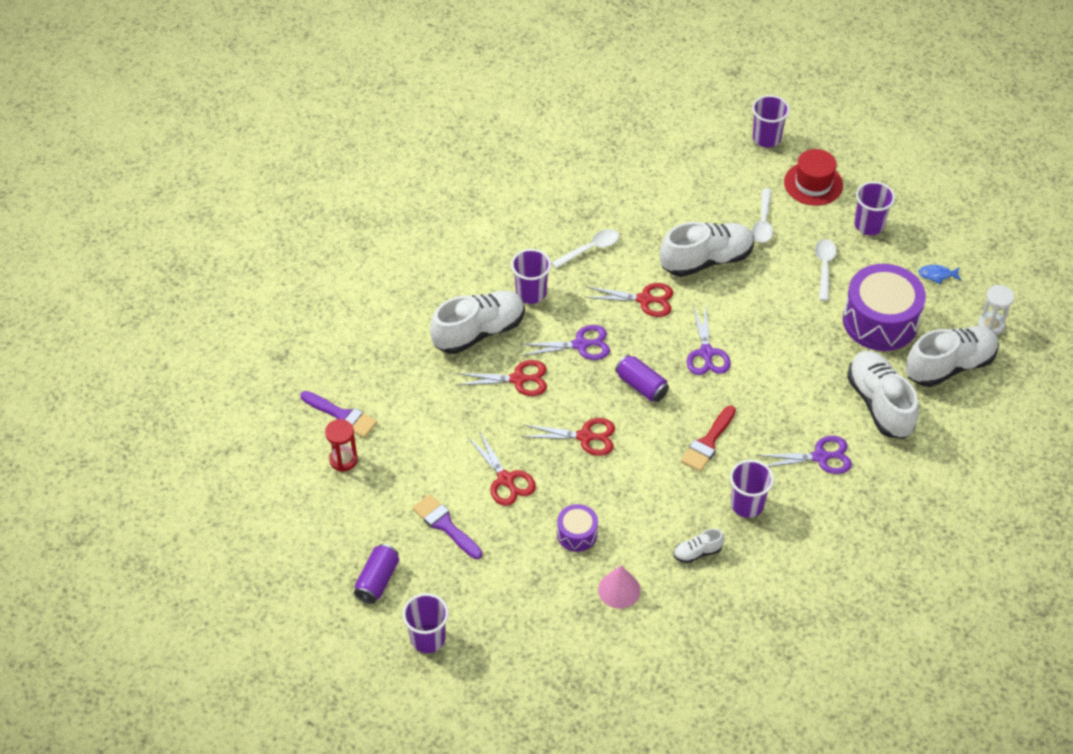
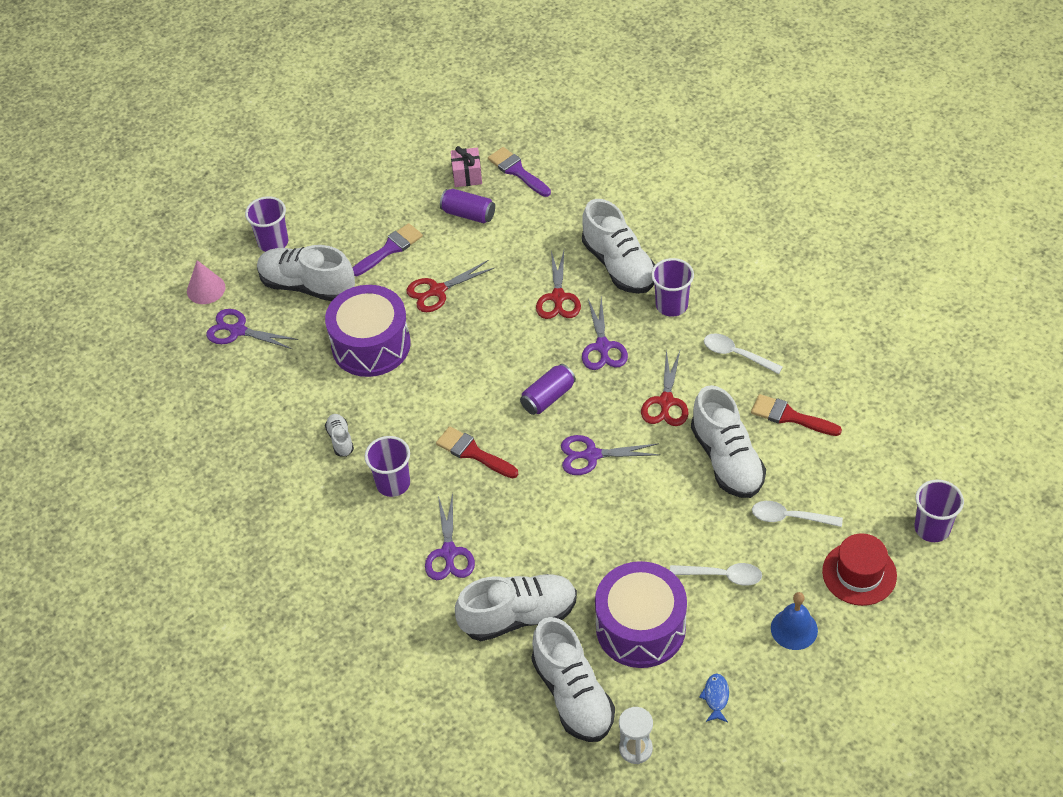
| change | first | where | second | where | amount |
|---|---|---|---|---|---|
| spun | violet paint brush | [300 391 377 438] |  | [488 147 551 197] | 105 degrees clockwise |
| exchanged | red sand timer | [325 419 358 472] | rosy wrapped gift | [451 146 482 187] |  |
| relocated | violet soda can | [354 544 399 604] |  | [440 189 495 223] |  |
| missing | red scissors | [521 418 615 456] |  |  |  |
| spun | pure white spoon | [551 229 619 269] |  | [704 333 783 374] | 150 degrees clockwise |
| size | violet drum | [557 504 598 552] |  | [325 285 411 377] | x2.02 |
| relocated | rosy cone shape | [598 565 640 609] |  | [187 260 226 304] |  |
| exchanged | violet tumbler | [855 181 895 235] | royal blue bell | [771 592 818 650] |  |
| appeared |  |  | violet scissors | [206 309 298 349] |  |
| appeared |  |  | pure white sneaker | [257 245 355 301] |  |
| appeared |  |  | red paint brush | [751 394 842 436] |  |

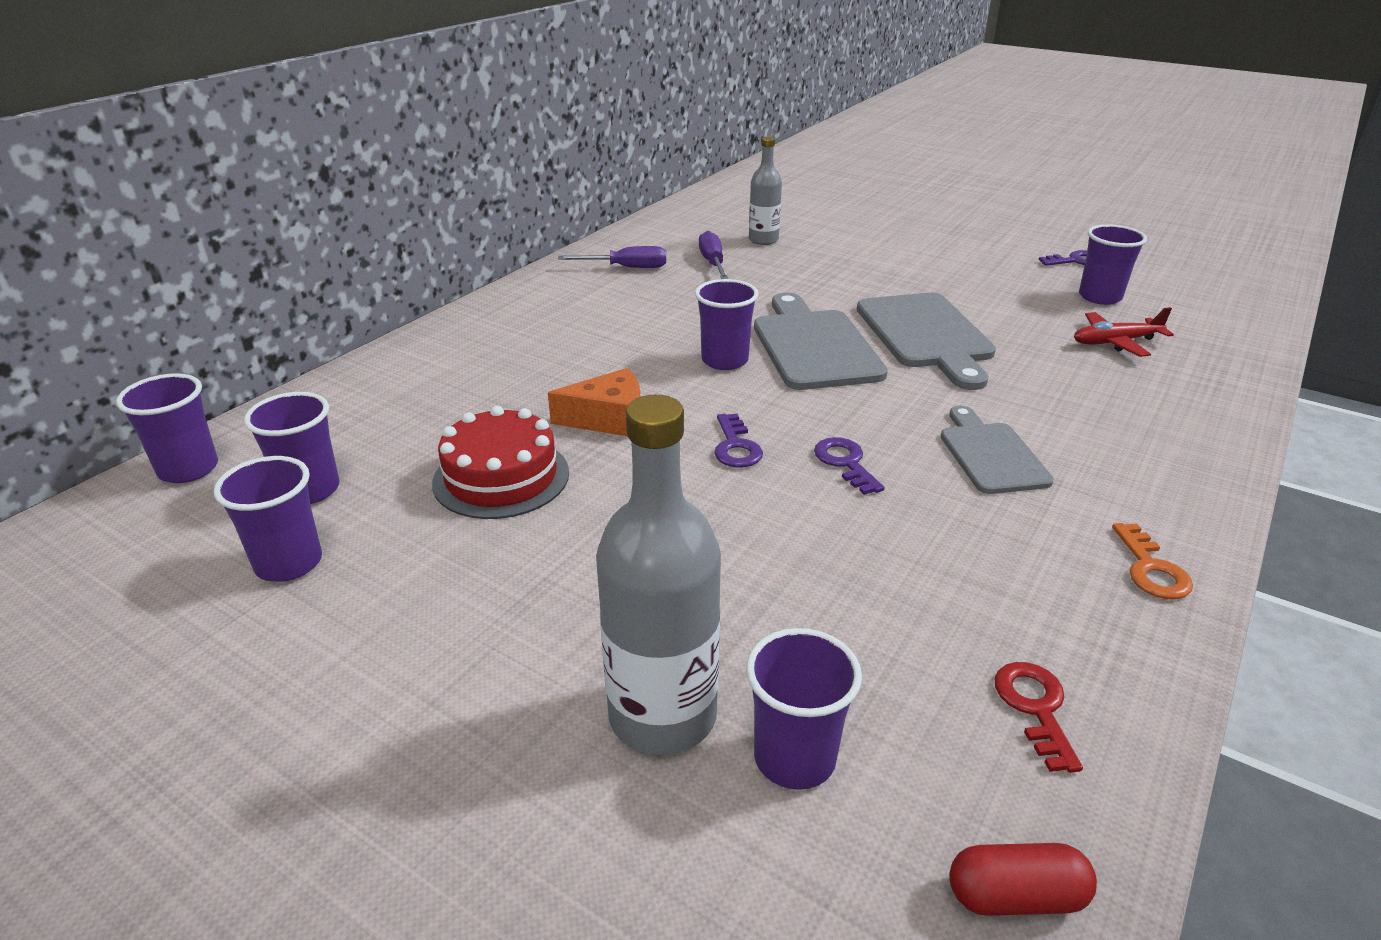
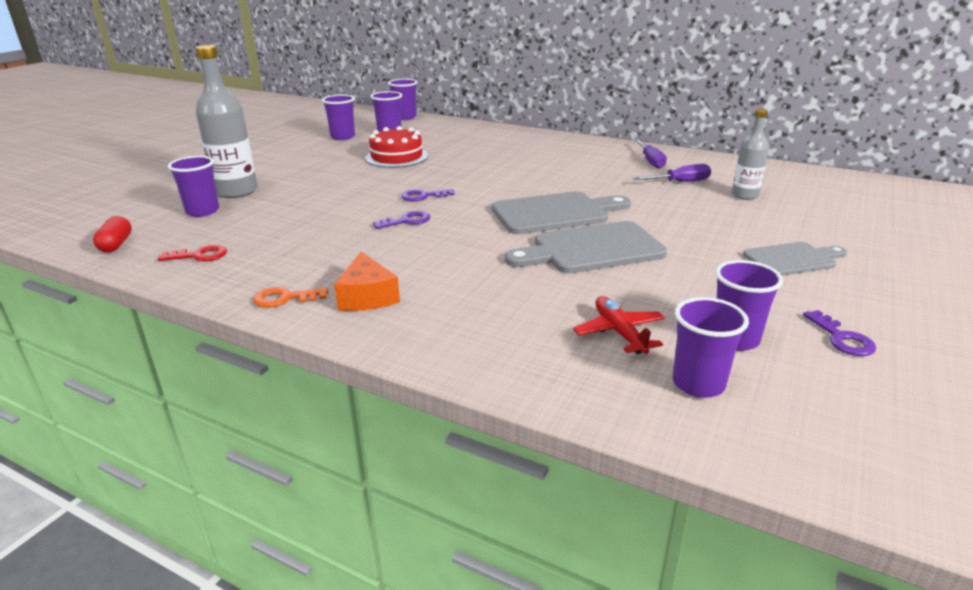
| change | first | where | second | where | amount |
|---|---|---|---|---|---|
| relocated | bright orange cheese | [548 368 640 436] |  | [334 252 400 311] |  |
| relocated | violet tumbler | [695 279 759 370] |  | [673 297 749 398] |  |
| relocated | grey cutting board | [941 406 1054 494] |  | [743 242 847 276] |  |

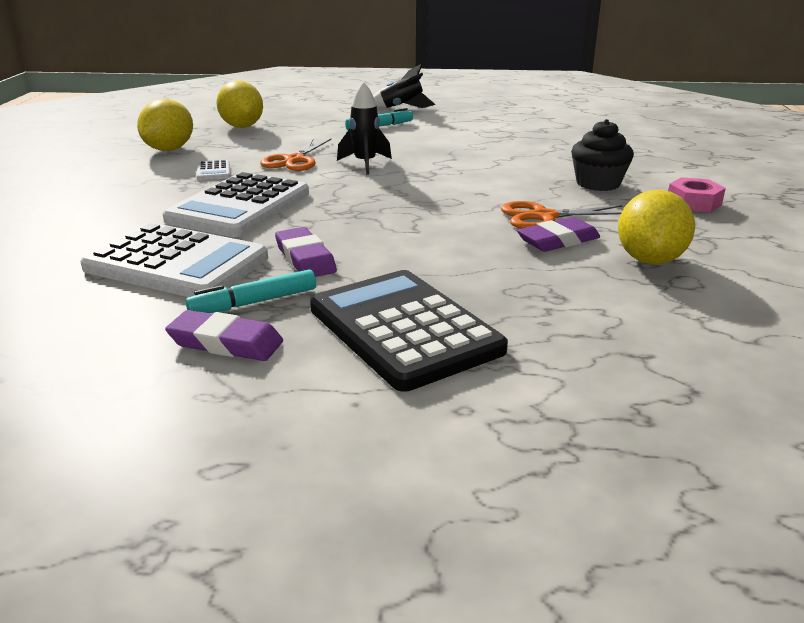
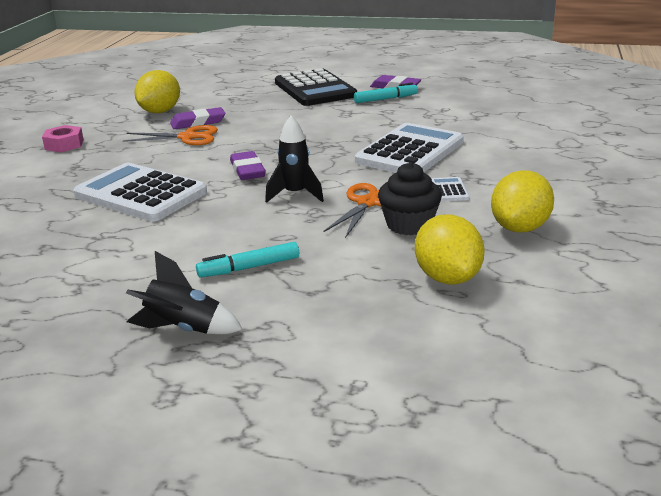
| change | first | where | second | where | amount |
|---|---|---|---|---|---|
| relocated | pure white calculator | [80 223 268 297] |  | [73 163 207 221] |  |
| relocated | violet eraser | [275 227 337 277] |  | [230 151 266 180] |  |
| relocated | ebony muffin | [571 119 634 191] |  | [378 162 442 235] |  |

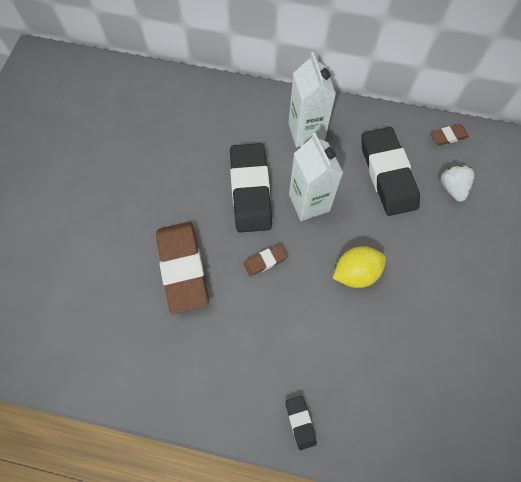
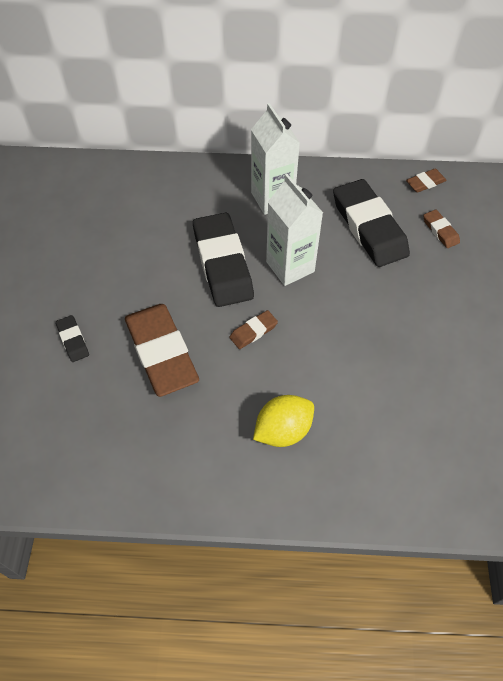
| change | first | where | second | where | amount |
|---|---|---|---|---|---|
| relocated | ebony eraser | [285 396 317 450] |  | [56 315 89 362] |  |
| relocated | golden lemon | [333 246 386 288] |  | [253 395 314 447] |  |
| exchanged | pure white strawberry | [441 165 474 202] | brown eraser | [423 209 460 248] |  |

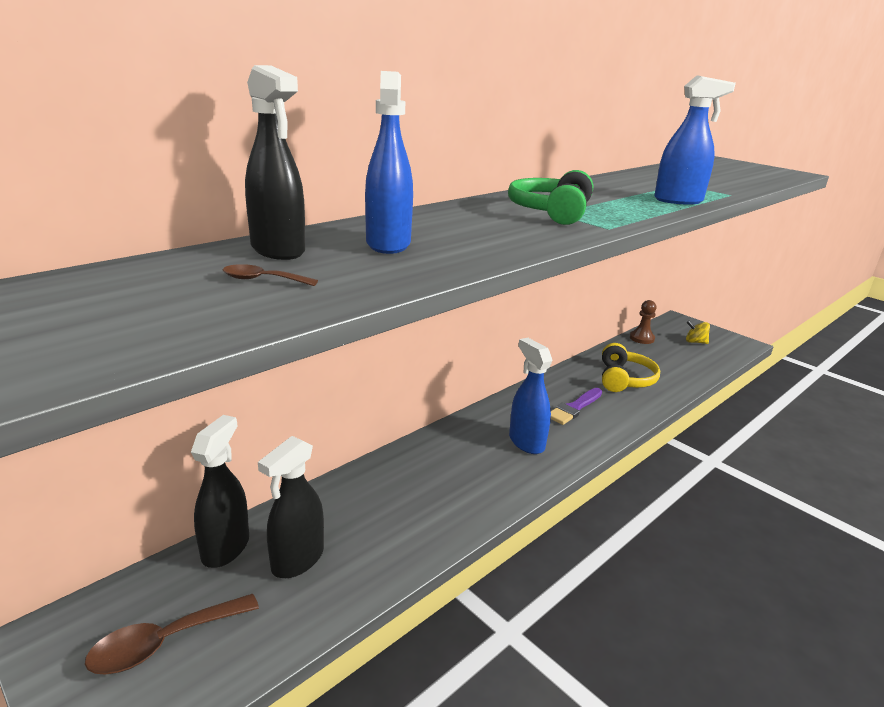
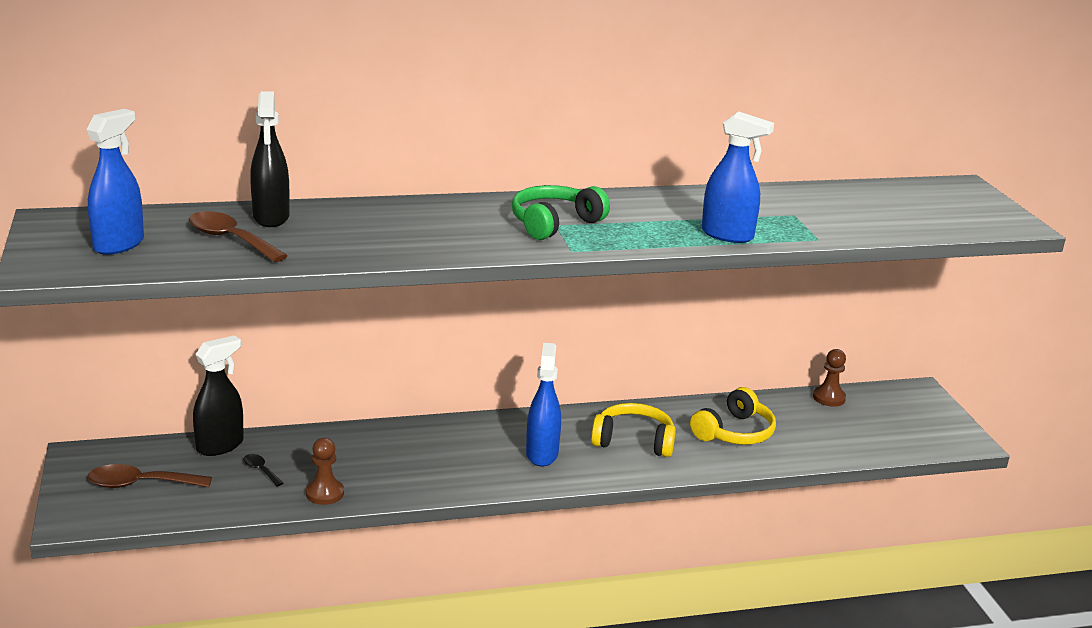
| change | first | where | second | where | amount |
|---|---|---|---|---|---|
| size | brown spoon | [223 264 318 286] |  | [189 211 288 262] | x1.93 |
| exchanged | ebony spray bottle | [258 436 324 578] | ebony spoon | [244 454 283 486] |  |
| relocated | royal blue spray bottle | [365 71 413 254] |  | [87 109 144 255] |  |
| exchanged | violet paint brush | [551 388 602 425] | golden over-ear headphones | [591 403 676 457] |  |
| missing | golden toy top | [686 321 710 344] |  |  |  |
| appeared |  |  | brown pawn | [306 438 344 505] |  |

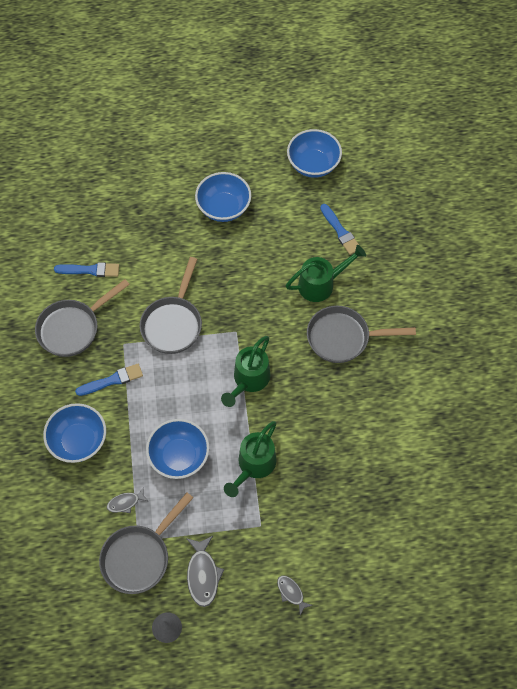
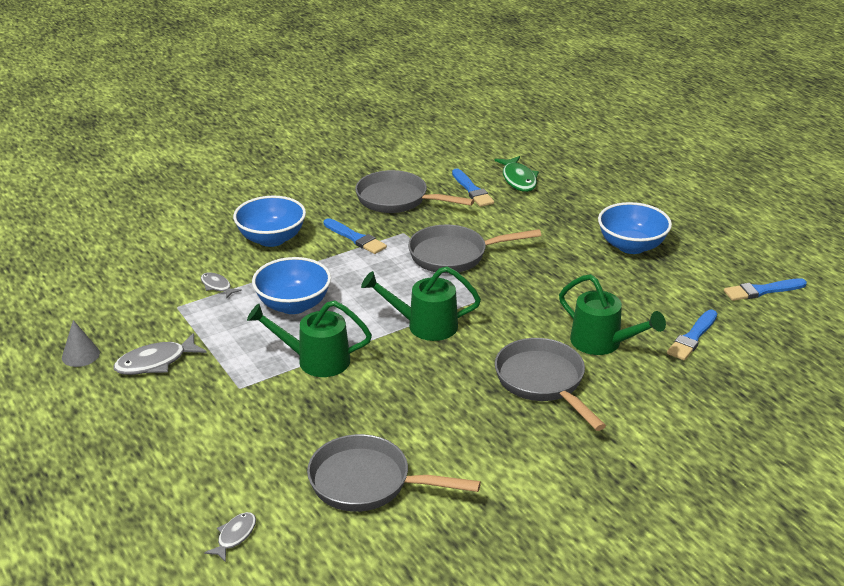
| change | first | where | second | where | amount |
|---|---|---|---|---|---|
| relocated | grey frying pan | [99 493 193 594] |  | [307 434 481 512] |  |
| relocated | grey toy fish | [277 575 313 615] |  | [204 512 256 562] |  |
| exchanged | royal blue serving bowl | [287 129 342 178] | royal blue paint brush | [724 278 807 301] |  |
| appeared |  |  | emerald toy fish | [494 156 539 192] |  |

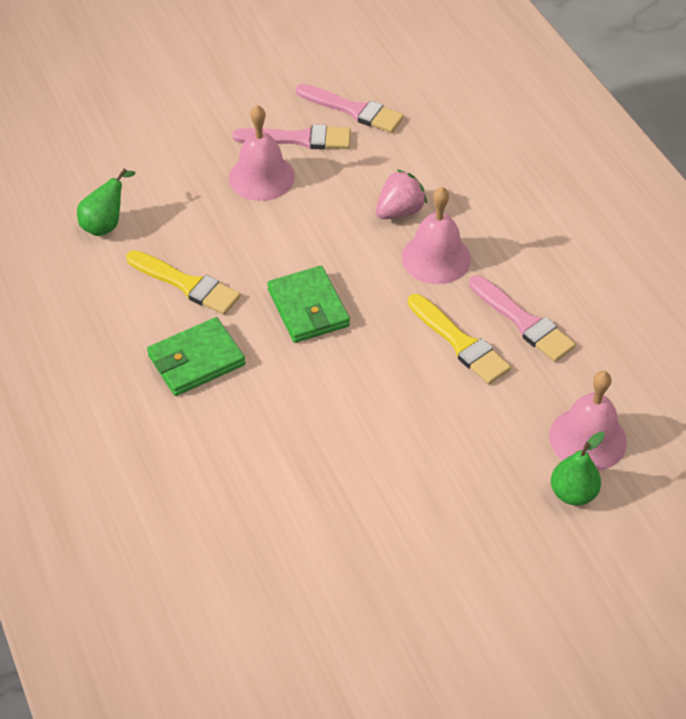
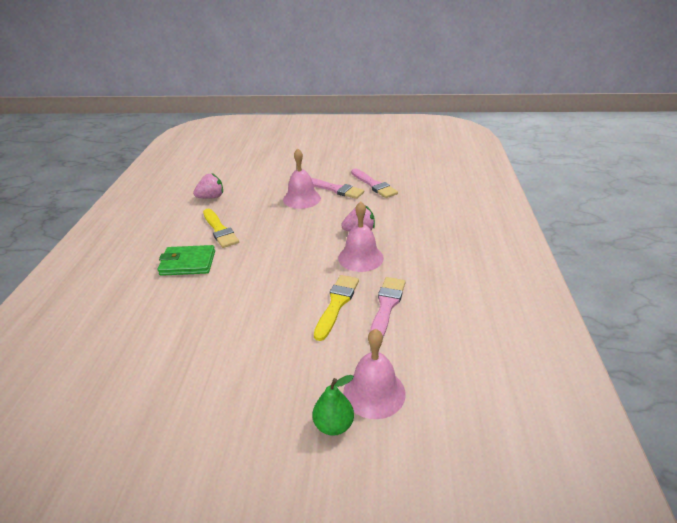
| change | first | where | second | where | amount |
|---|---|---|---|---|---|
| exchanged | emerald pear fruit | [77 168 136 236] | rosy strawberry | [193 173 223 198] |  |
| missing | emerald card wallet | [267 266 350 343] |  |  |  |
| spun | golden paint brush | [408 294 511 384] |  | [314 275 359 341] | 150 degrees counterclockwise |
| spun | rosy paint brush | [469 275 576 362] |  | [369 277 406 337] | 150 degrees counterclockwise |

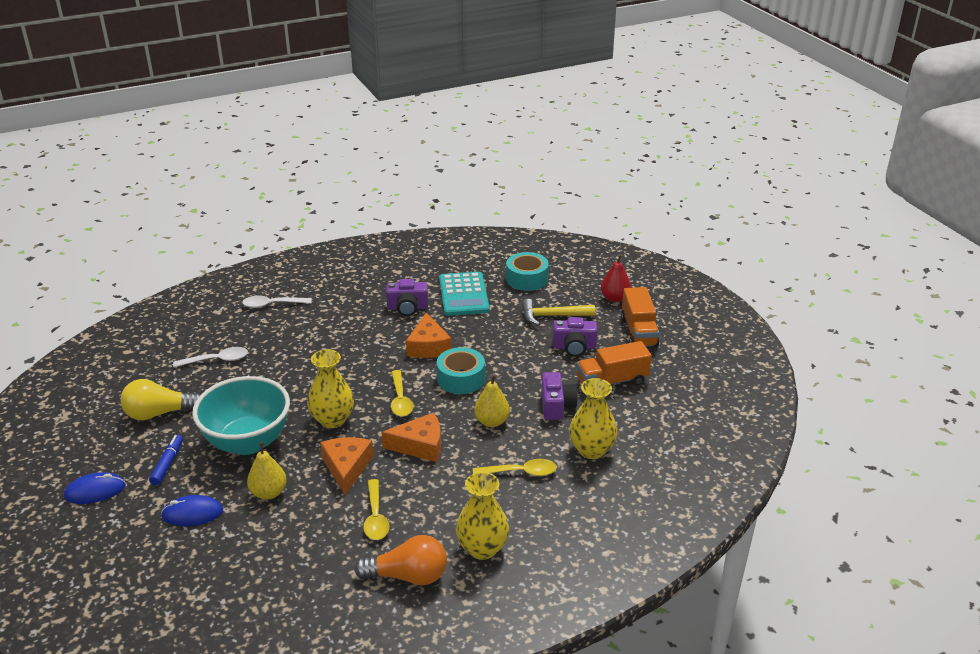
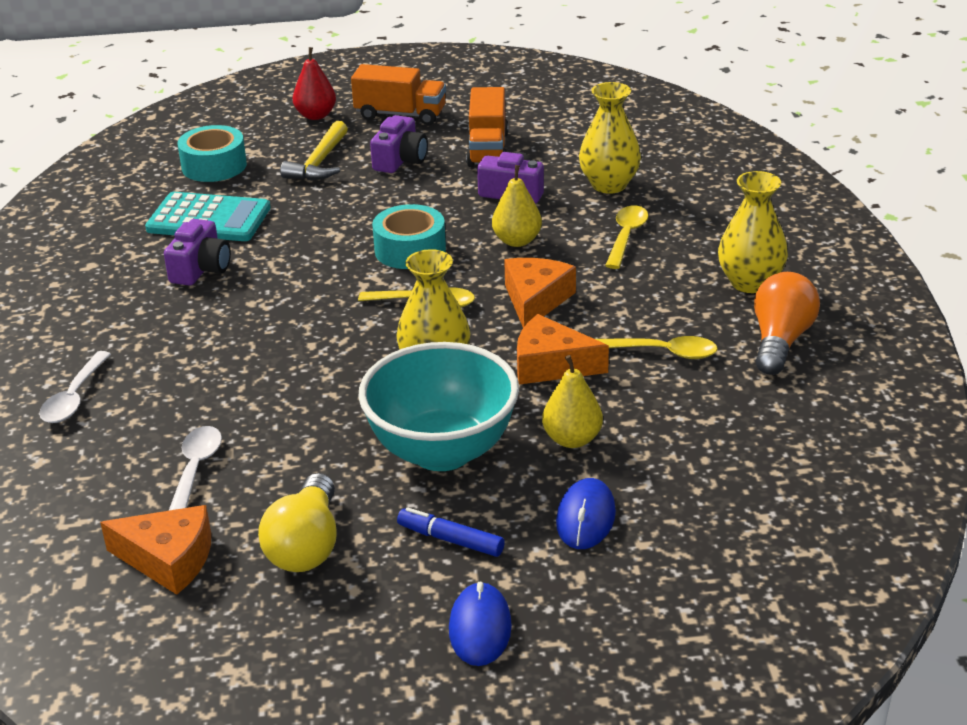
| change | first | where | second | where | amount |
|---|---|---|---|---|---|
| relocated | bright orange cheese | [406 312 452 358] |  | [100 505 211 595] |  |

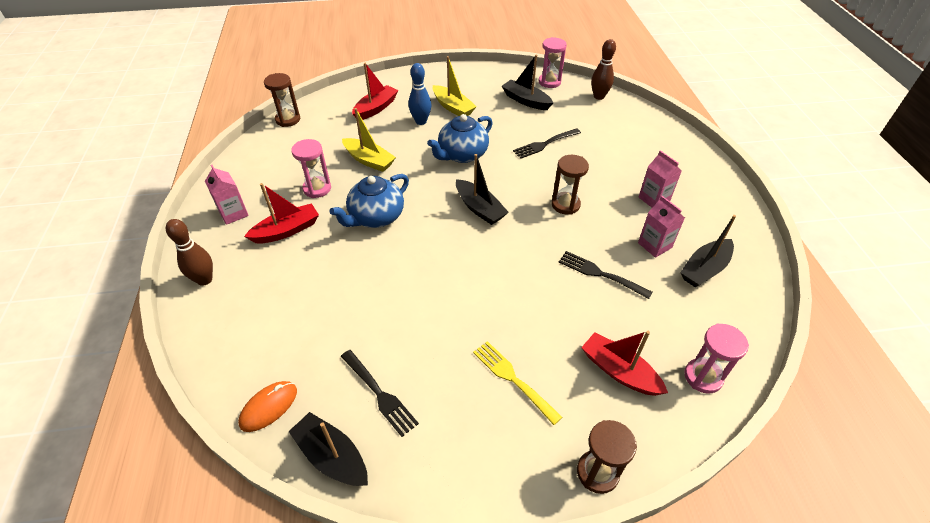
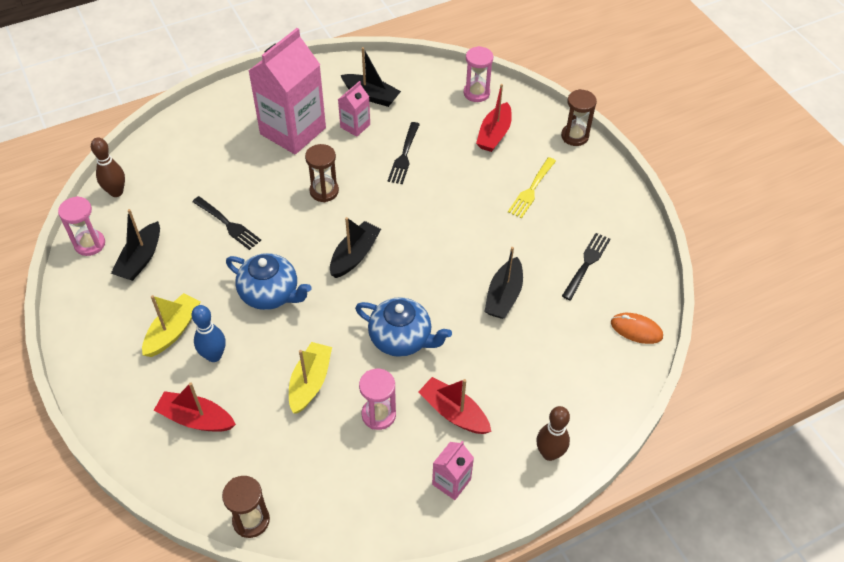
| change | first | where | second | where | amount |
|---|---|---|---|---|---|
| relocated | ebony boat | [288 412 368 486] |  | [484 247 523 319] |  |
| size | rosy milk carton | [639 150 682 208] |  | [249 28 326 155] | x2.17 |

